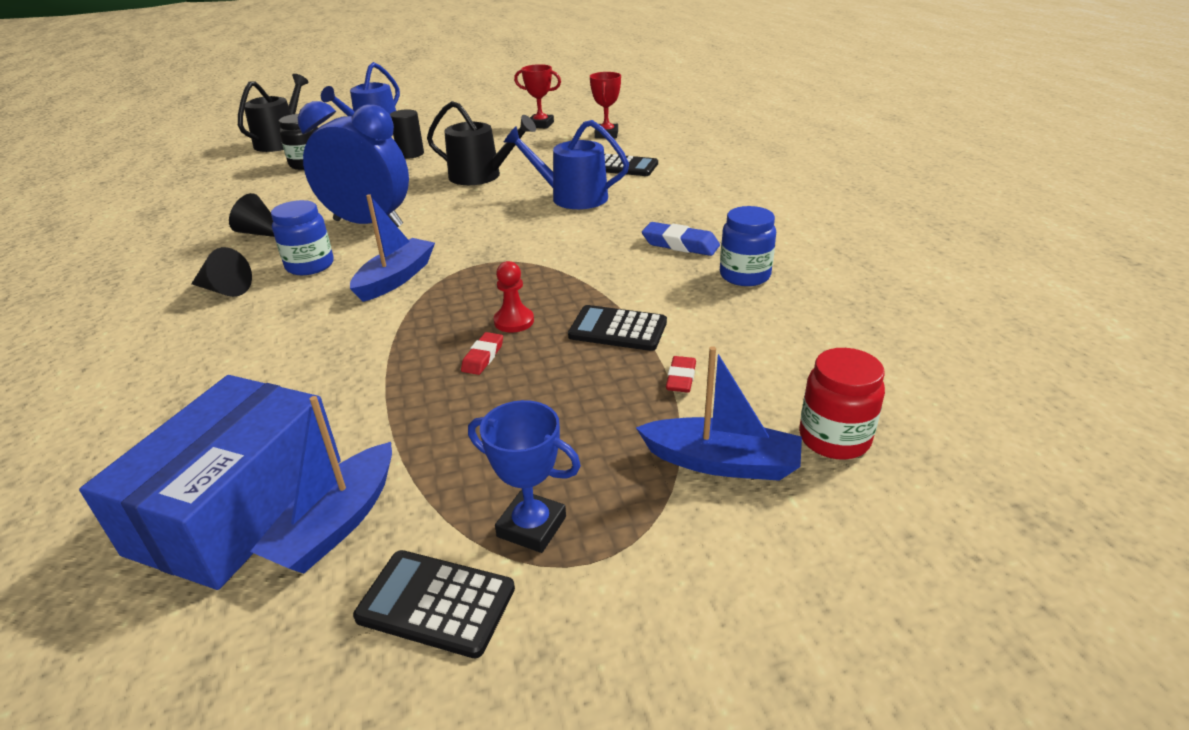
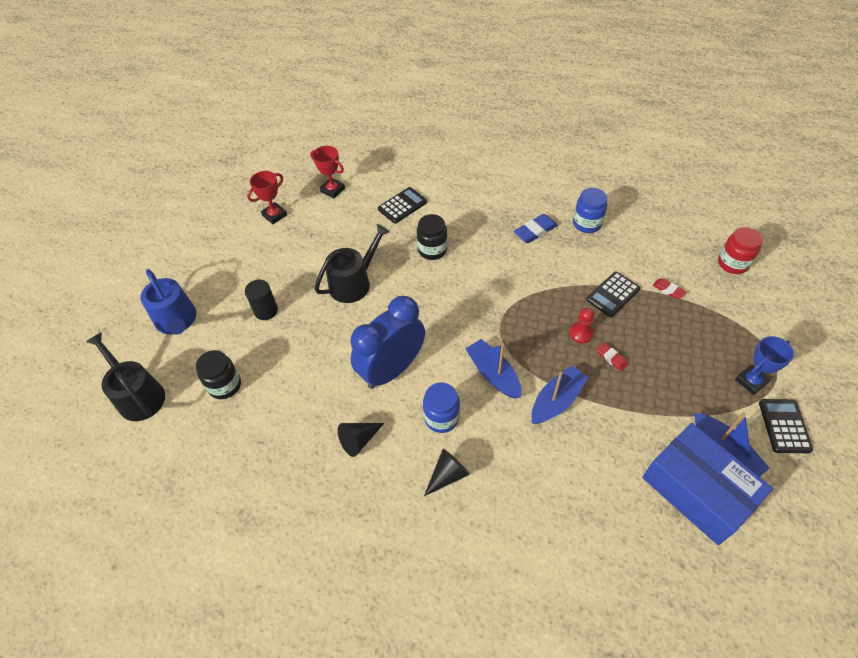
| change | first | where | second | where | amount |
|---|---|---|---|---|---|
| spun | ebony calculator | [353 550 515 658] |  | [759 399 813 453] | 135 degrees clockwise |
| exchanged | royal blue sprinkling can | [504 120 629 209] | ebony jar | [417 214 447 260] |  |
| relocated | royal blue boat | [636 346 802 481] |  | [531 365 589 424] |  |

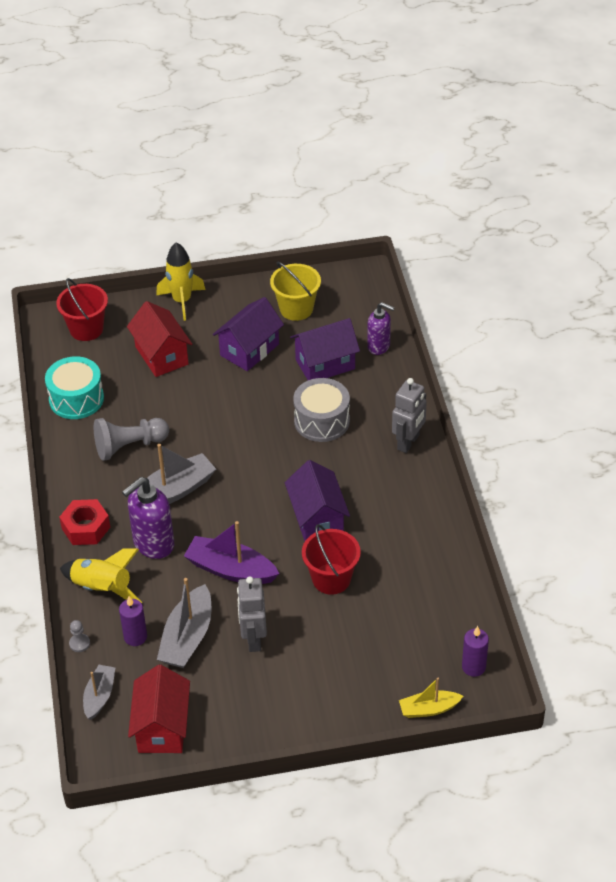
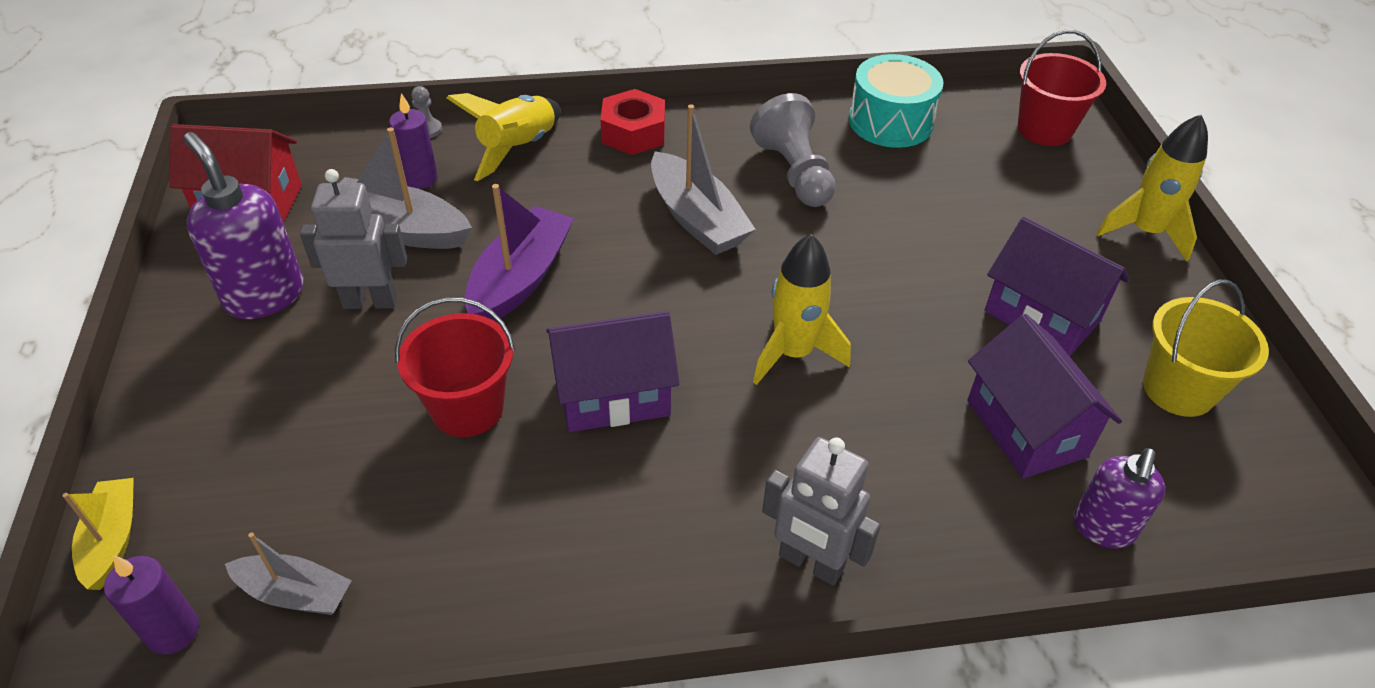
| change | first | where | second | where | amount |
|---|---|---|---|---|---|
| relocated | grey boat | [83 665 115 720] |  | [225 532 352 615] |  |
| relocated | violet soap pump | [122 477 174 559] |  | [183 132 303 319] |  |
| missing | red toy house | [127 301 192 377] |  |  |  |
| missing | grey drum | [293 378 350 442] |  |  |  |
| appeared |  |  | golden rocket | [753 234 851 385] |  |

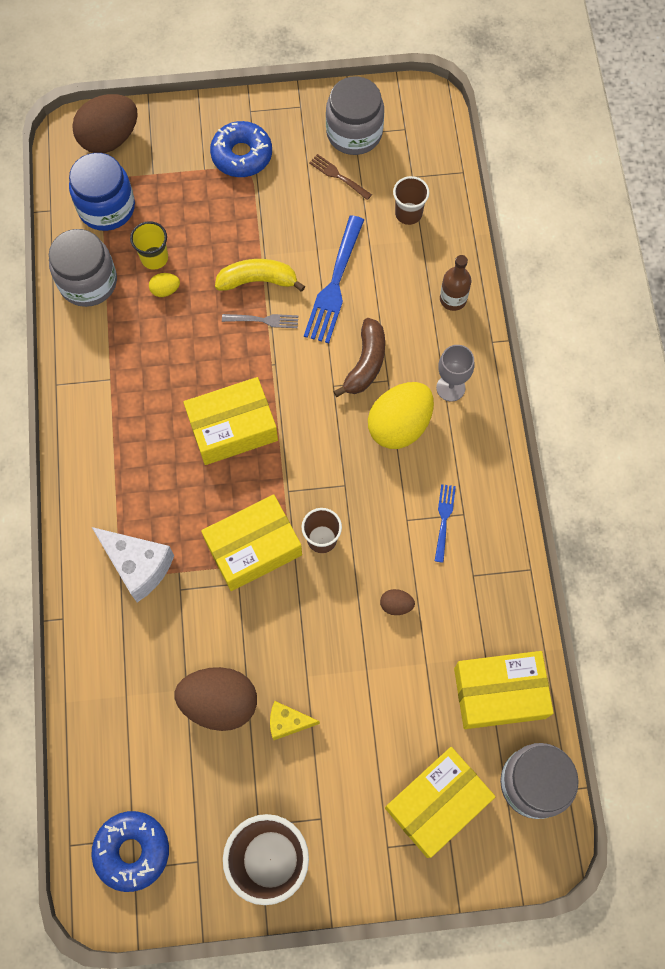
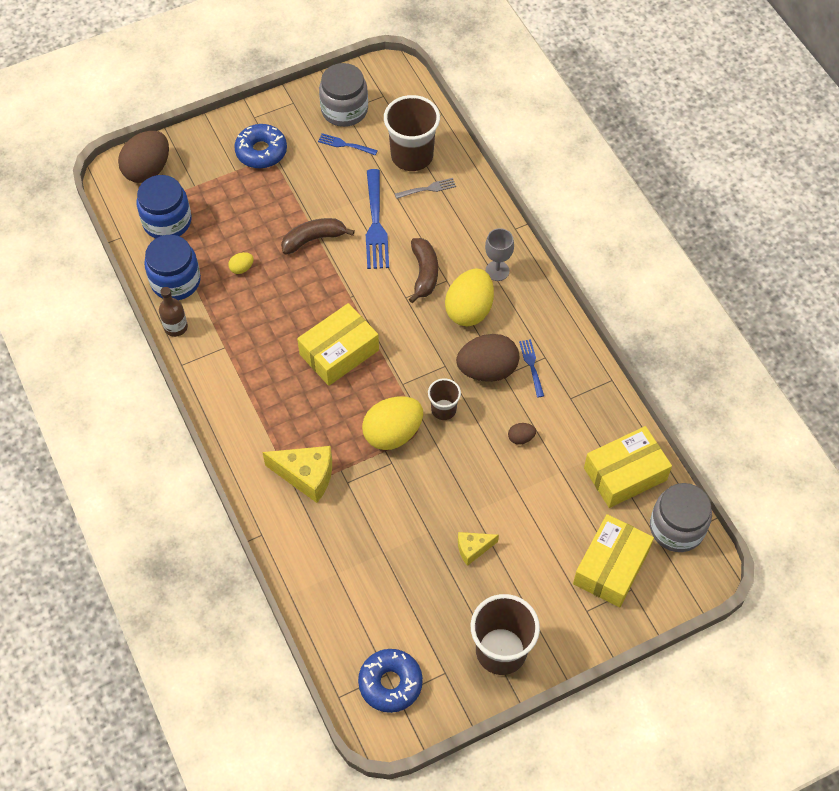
| change | first | where | second | where | amount |
|---|---|---|---|---|---|
| colour | grey jar | [49 229 117 307] | royal blue jar | [144 235 201 300] |  |
| colour | pure white cheese | [92 527 174 602] | golden cheese | [262 446 332 503] |  |
| missing | golden tumbler | [130 221 168 270] |  |  |  |
| relocated | brown egg | [174 667 257 731] |  | [456 334 519 382] |  |
| exchanged | golden box | [201 494 302 591] | golden egg | [362 396 423 450] |  |
| colour | golden banana fruit | [215 259 305 292] | brown banana fruit | [281 218 355 255] |  |
| relocated | grey dinner fork | [222 314 298 328] |  | [395 178 456 199] |  |
| colour | brown dinner fork | [309 154 372 200] | royal blue dinner fork | [318 133 378 156] |  |
| size | brown tumbler | [393 176 430 225] |  | [384 95 440 171] | x1.87 |
| relocated | brown flask | [440 255 471 311] |  | [159 287 188 337] |  |

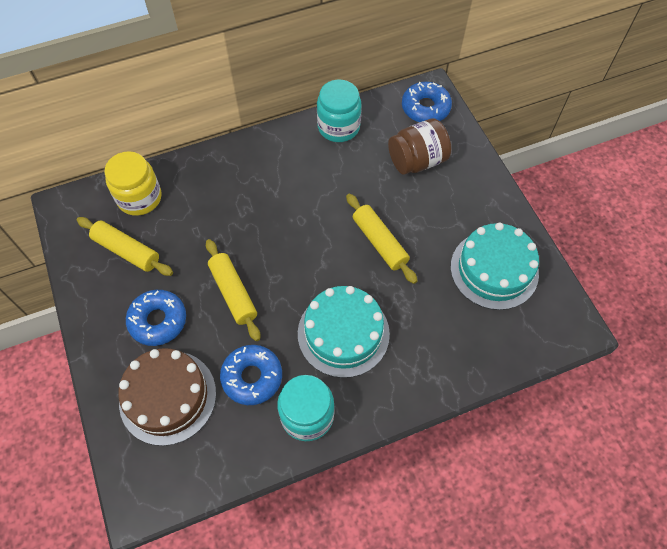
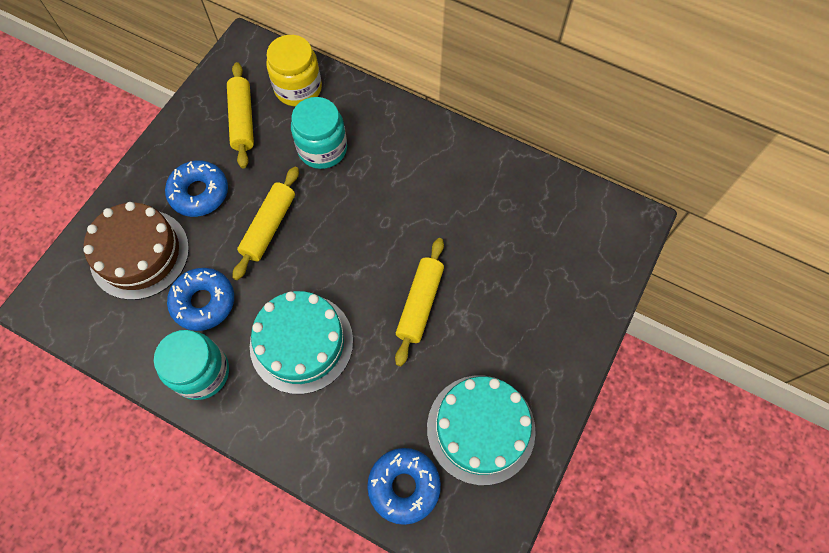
| change | first | where | second | where | amount |
|---|---|---|---|---|---|
| relocated | aqua jar | [317 79 361 142] |  | [291 97 347 169] |  |
| missing | brown jar | [388 118 451 175] |  |  |  |
| relocated | royal blue doughnut | [402 82 452 122] |  | [367 448 441 525] |  |

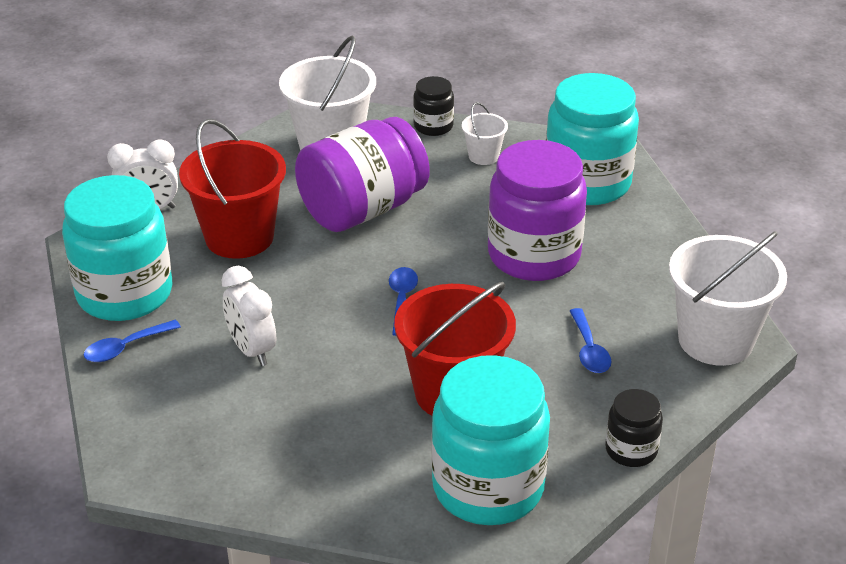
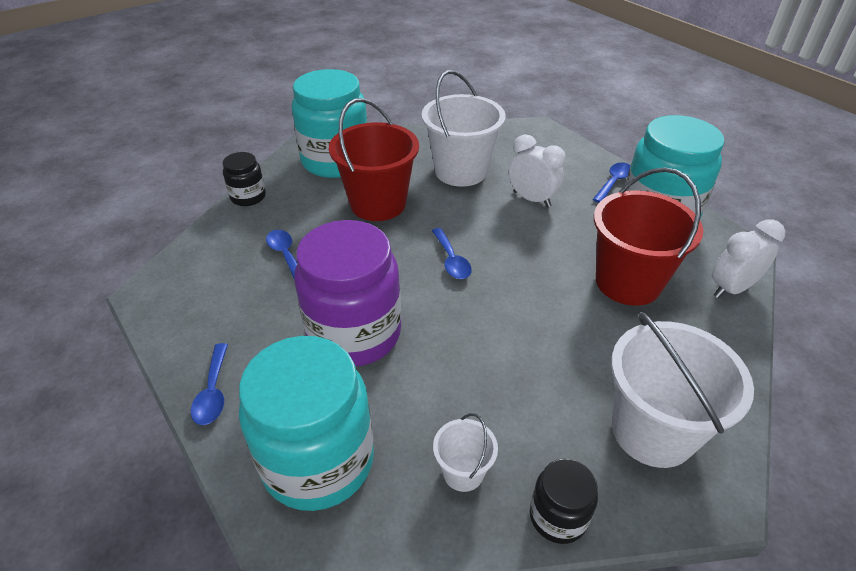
| change | first | where | second | where | amount |
|---|---|---|---|---|---|
| missing | violet jar | [295 117 430 232] |  |  |  |
| relocated | pure white sand bucket | [669 231 787 366] |  | [422 70 506 187] |  |
| appeared |  |  | royal blue spoon | [191 343 228 425] |  |

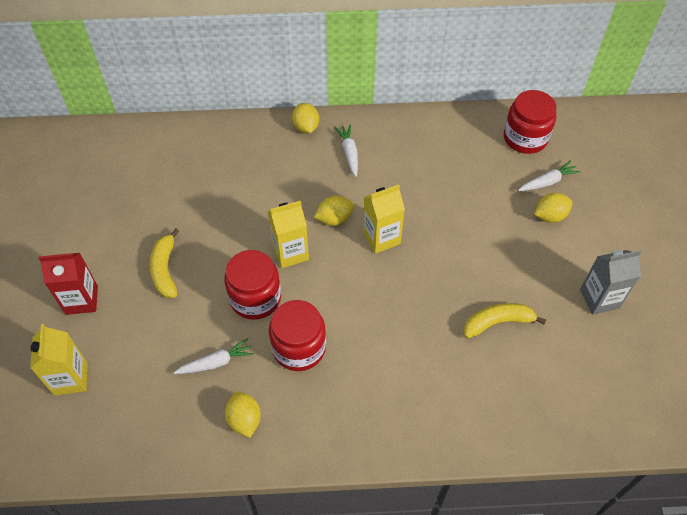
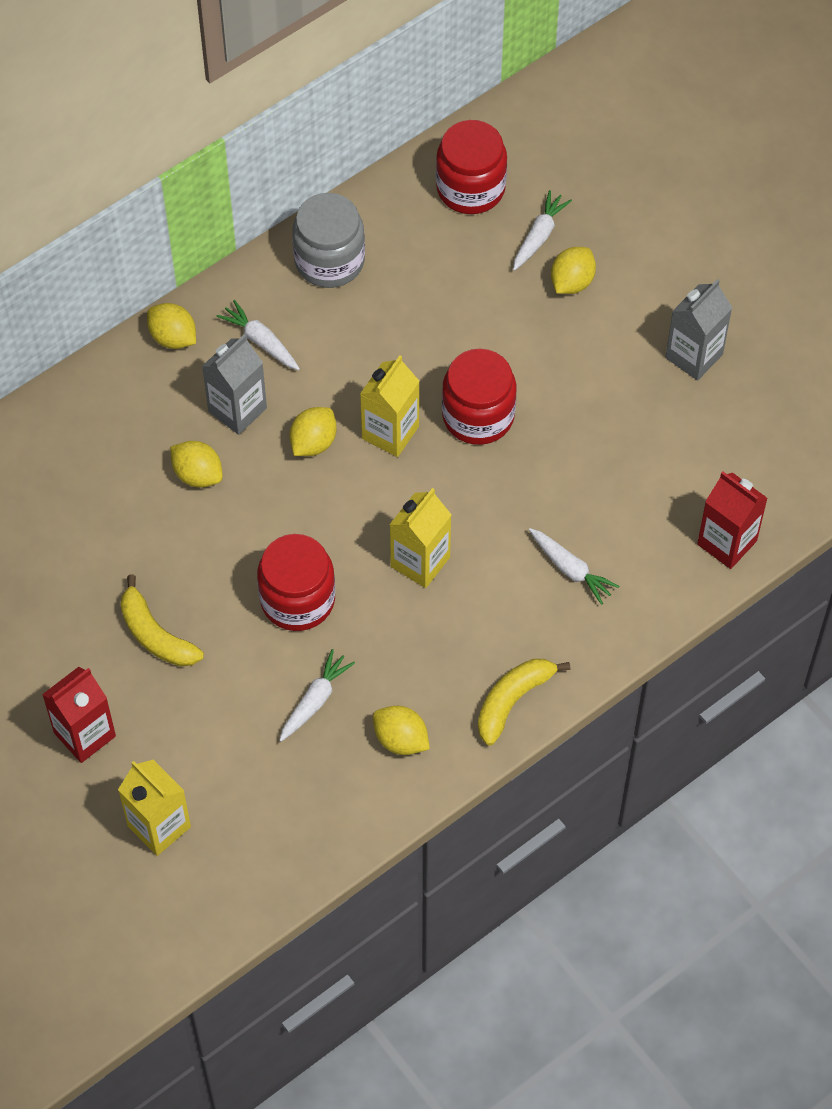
| change | first | where | second | where | amount |
|---|---|---|---|---|---|
| relocated | golden milk carton | [268 201 309 268] |  | [390 488 452 588] |  |
| relocated | red jar | [269 300 326 371] |  | [442 349 516 445] |  |
| relocated | golden banana fruit | [464 303 546 339] |  | [478 659 571 746] |  |
| appeared |  |  | golden lemon | [170 441 223 488] |  |
| appeared |  |  | grey milk carton | [202 334 267 435] |  |
| appeared |  |  | grey jar | [292 193 365 288] |  |
| appeared |  |  | pure white root vegetable | [529 528 619 605] |  |
| appeared |  |  | red milk carton | [697 472 768 569] |  |

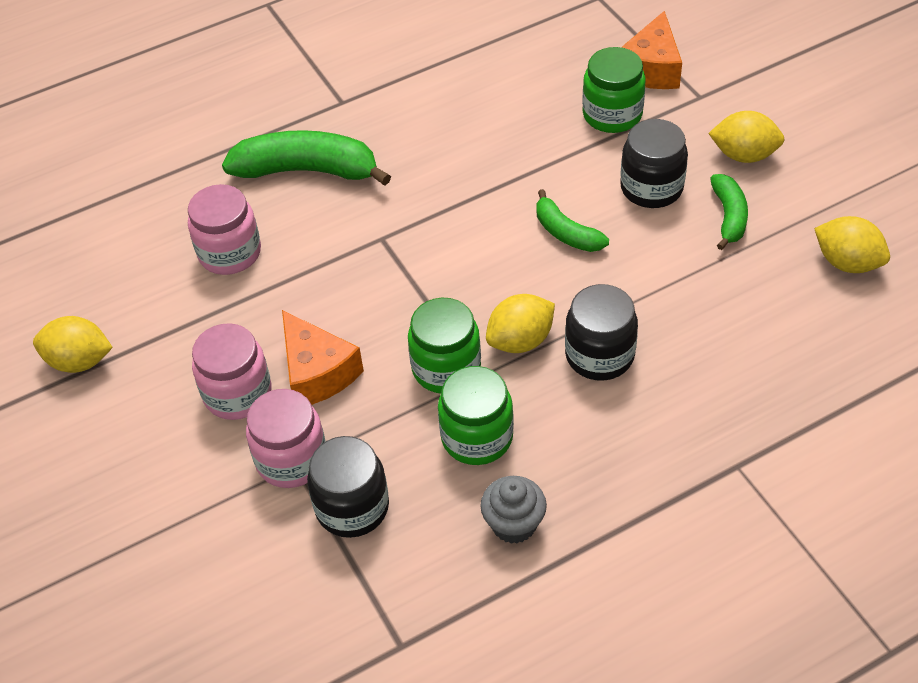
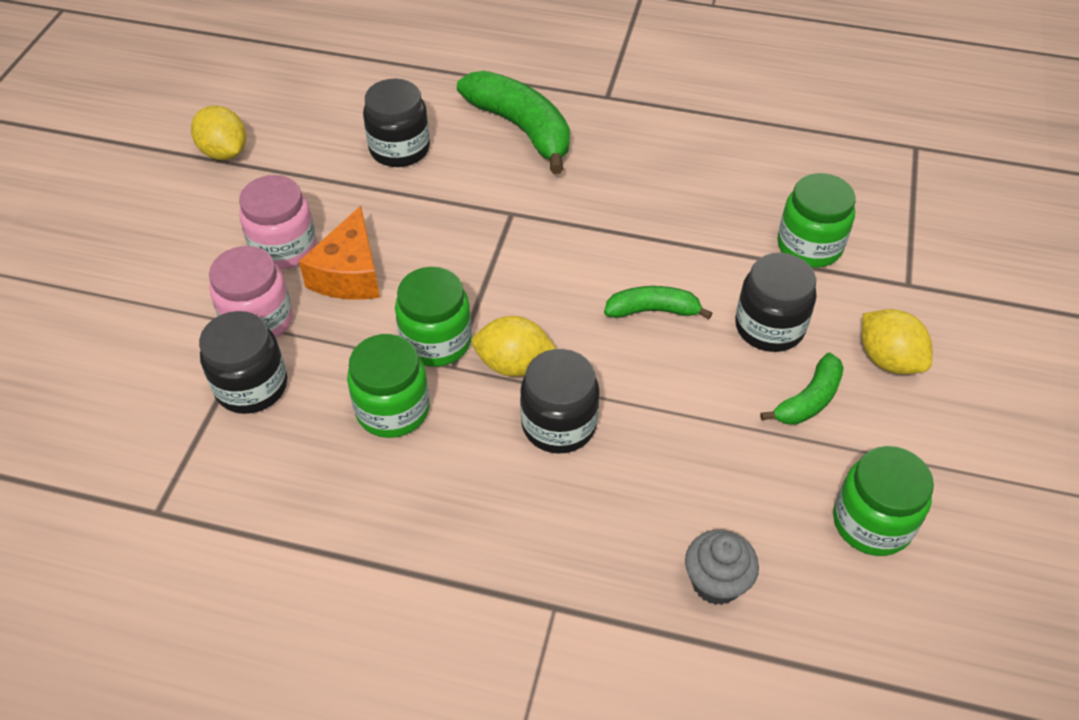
| change | first | where | second | where | amount |
|---|---|---|---|---|---|
| colour | rosy jar | [188 184 261 275] | ebony jar | [363 79 430 167] |  |
| relocated | grey muffin | [480 476 547 544] |  | [685 530 759 605] |  |
| spun | emerald banana fruit | [537 189 609 252] |  | [604 286 713 319] | 90 degrees clockwise |
| missing | bright orange cheese | [621 11 682 89] |  |  |  |
| exchanged | golden lemon | [814 216 890 273] | emerald jar | [833 446 934 556] |  |

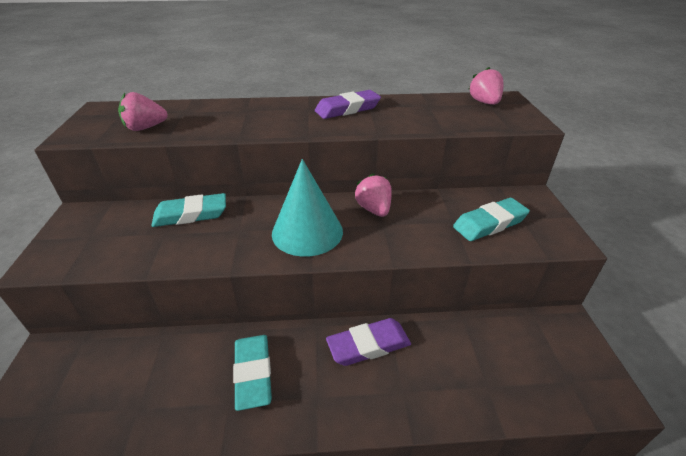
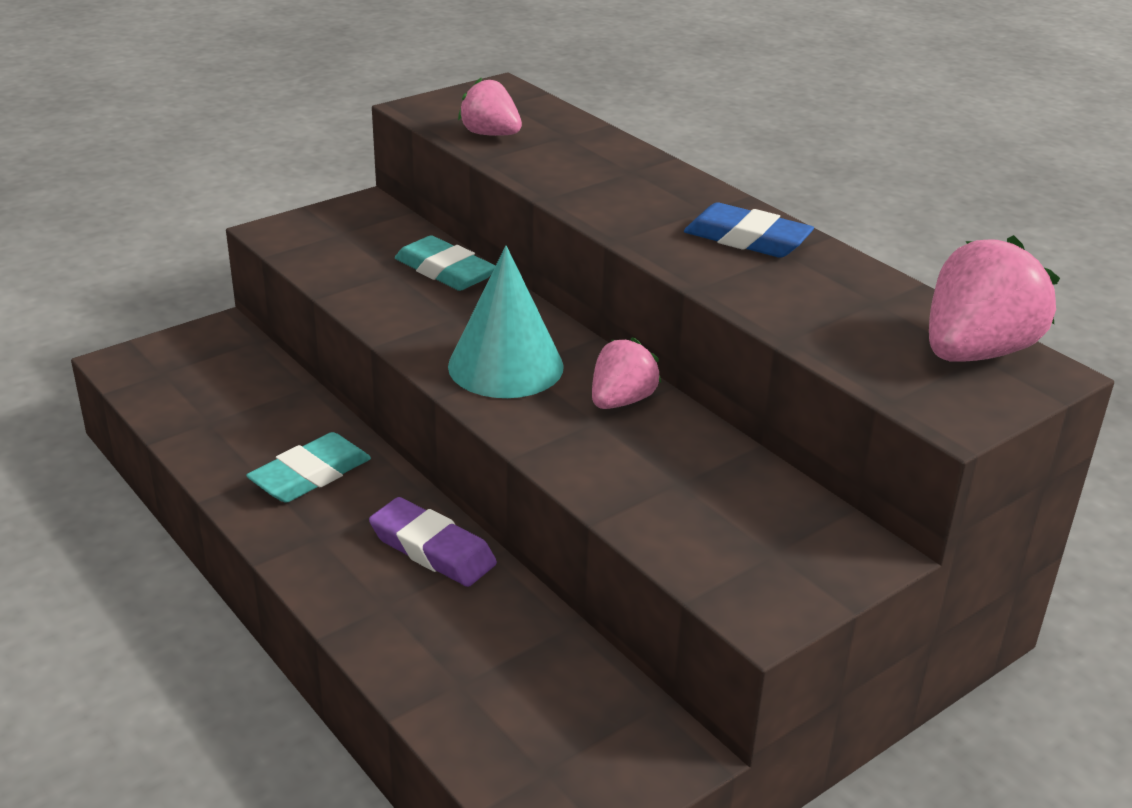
| change | first | where | second | where | amount |
|---|---|---|---|---|---|
| colour | violet eraser | [315 90 381 119] | royal blue eraser | [684 202 814 258] |  |
| missing | aqua eraser | [453 198 530 241] |  |  |  |
| size | rosy strawberry | [468 67 504 105] |  | [929 235 1060 362] | x1.64 |

